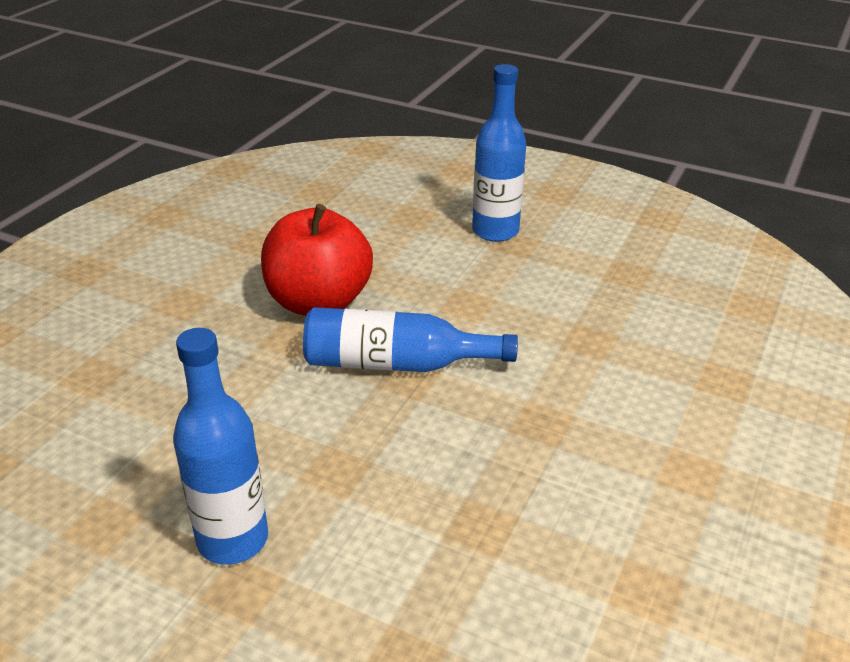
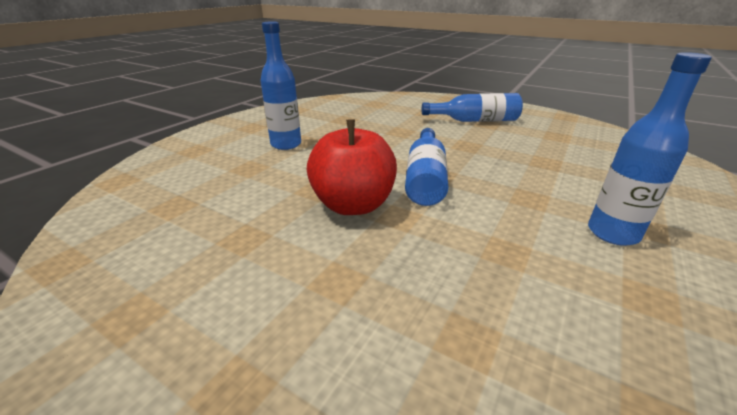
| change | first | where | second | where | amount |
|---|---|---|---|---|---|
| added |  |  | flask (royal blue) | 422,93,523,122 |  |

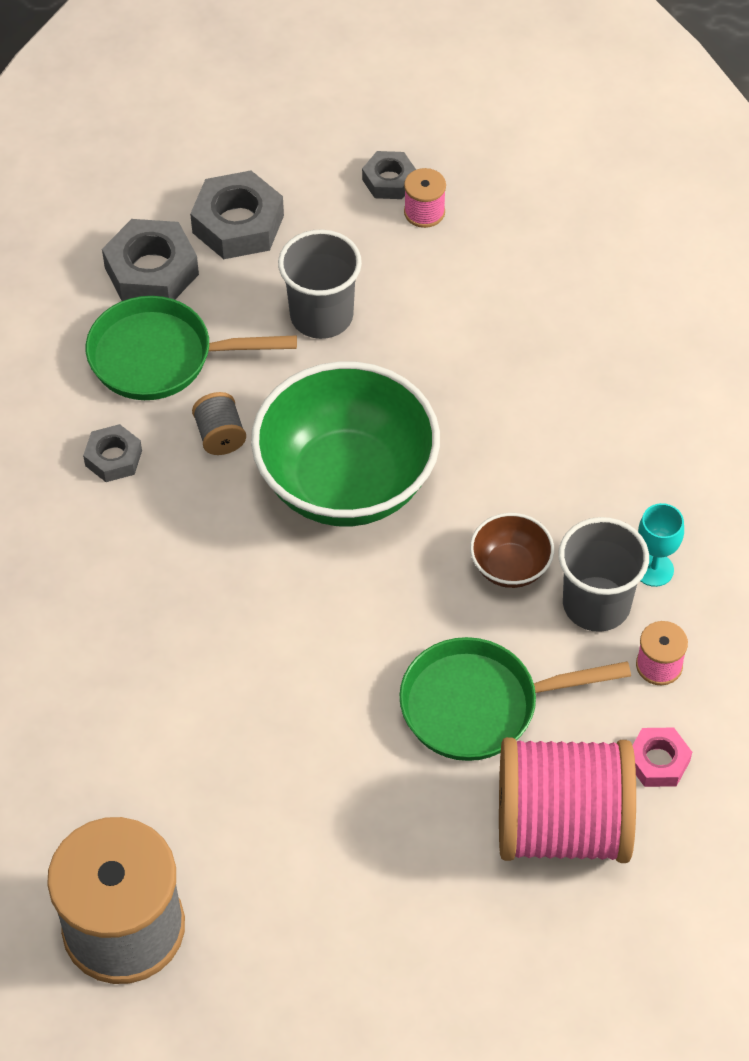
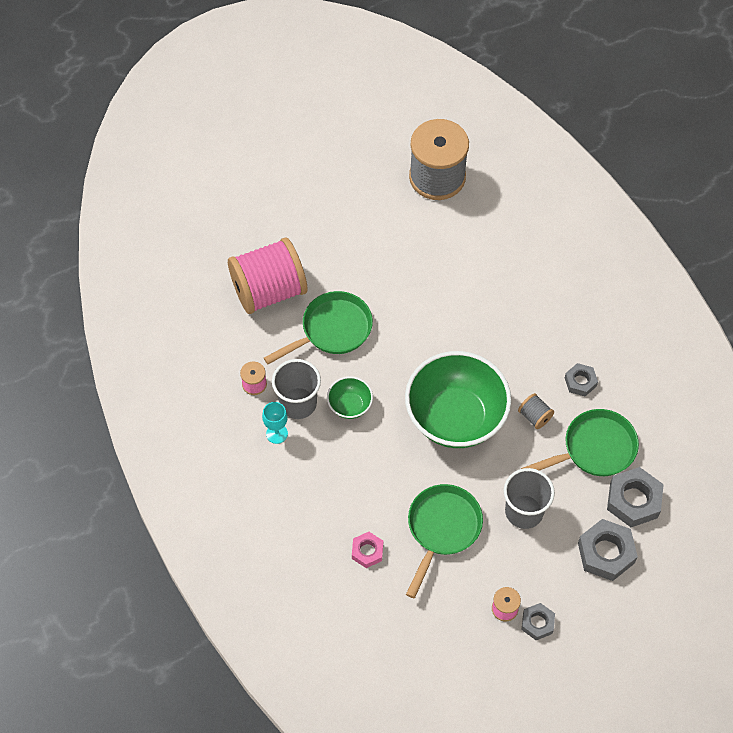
| change | first | where | second | where | amount |
|---|---|---|---|---|---|
| recoloured | deep dish (brown) | 470,513,554,588 | deep dish (leaf-green) | 327,377,373,419 |  |
| moved | hex nut (rosy) | 632,728,692,787 |  | 352,532,383,568 |  |
| added |  |  | frying pan (leaf-green) | 406,484,483,598 |  |

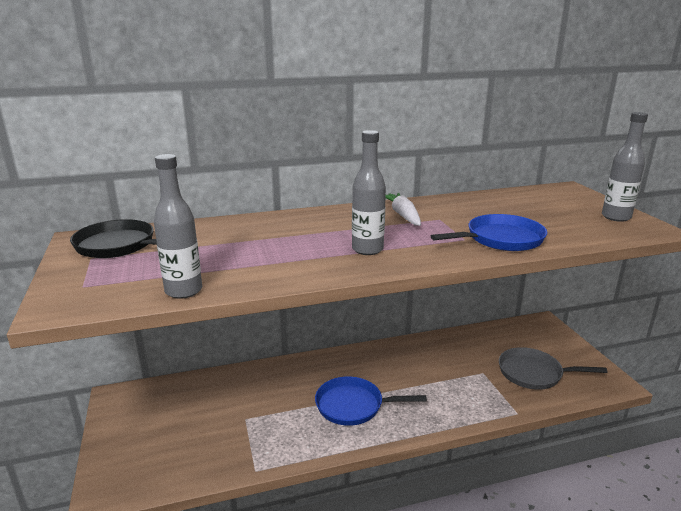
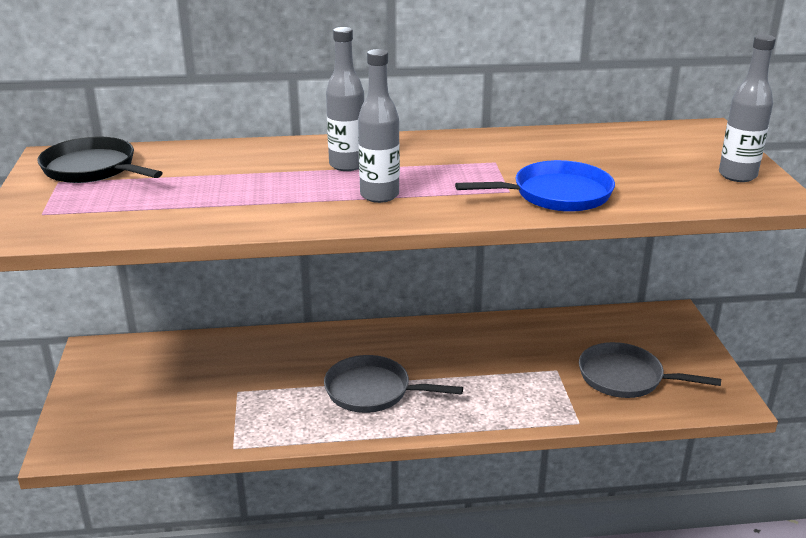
| change | first | where | second | where | amount |
|---|---|---|---|---|---|
| moved | flask (gray) | 154,154,202,299 |  | 326,27,364,171 |  |
| removed | root vegetable (white) | 385,193,421,226 |  |  |  |
| recoloured | frying pan (royal blue) | 315,376,427,426 | frying pan (gray) | 324,355,463,413 |  |

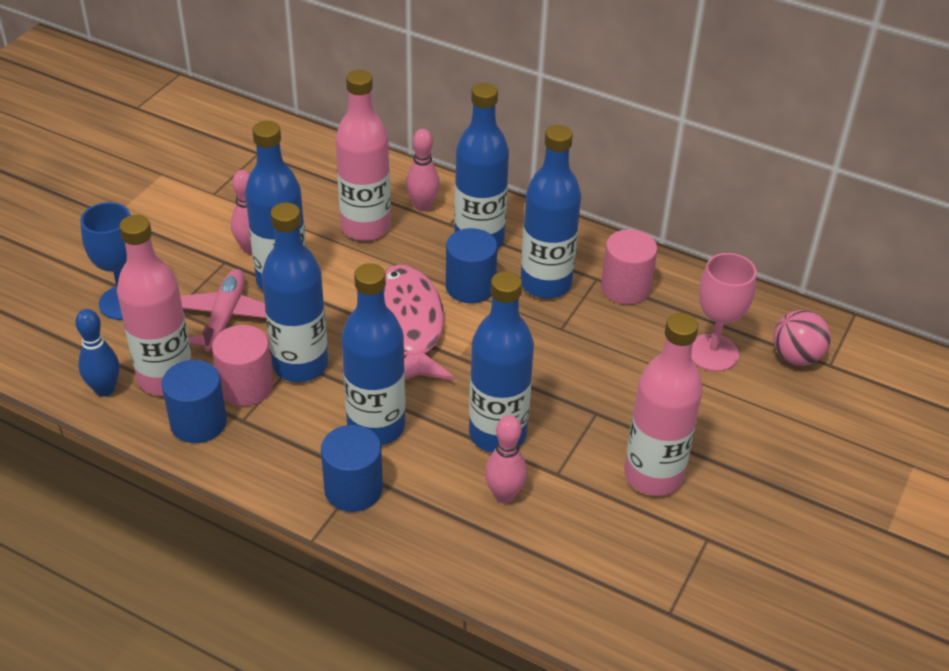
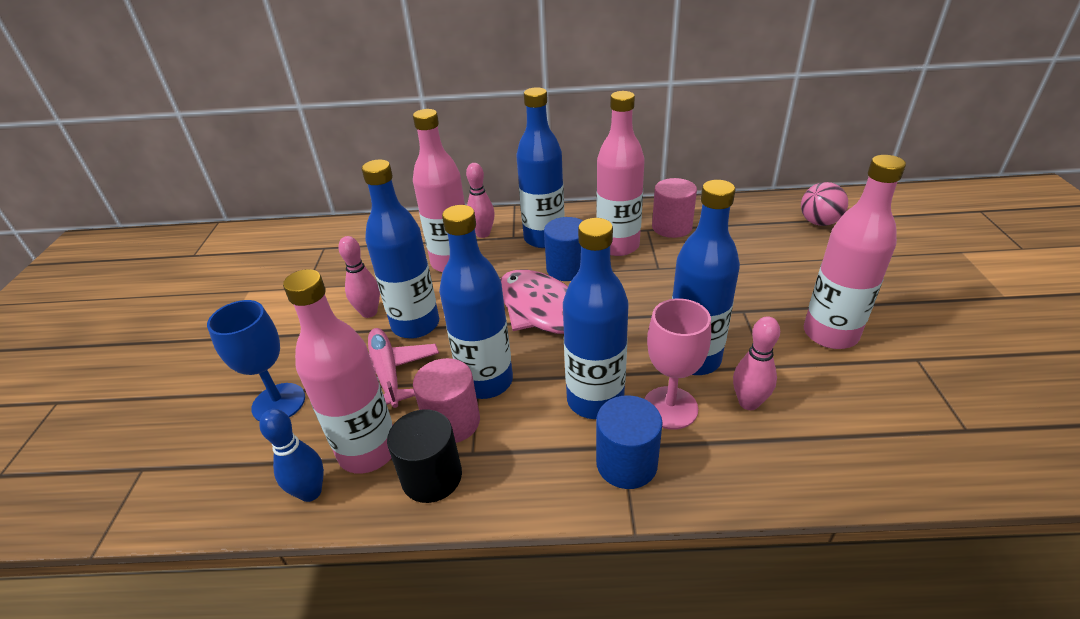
| change | first | where | second | where | amount |
|---|---|---|---|---|---|
| recoloured | flask (royal blue) | 521,125,581,299 | flask (rosy) | 597,91,645,256 |  |
| moved | wine glass (rosy) | 691,253,757,372 |  | 644,299,711,429 |  |
| recoloured | cylinder shape (royal blue) | 162,360,227,443 | cylinder shape (black) | 387,409,462,503 |  |

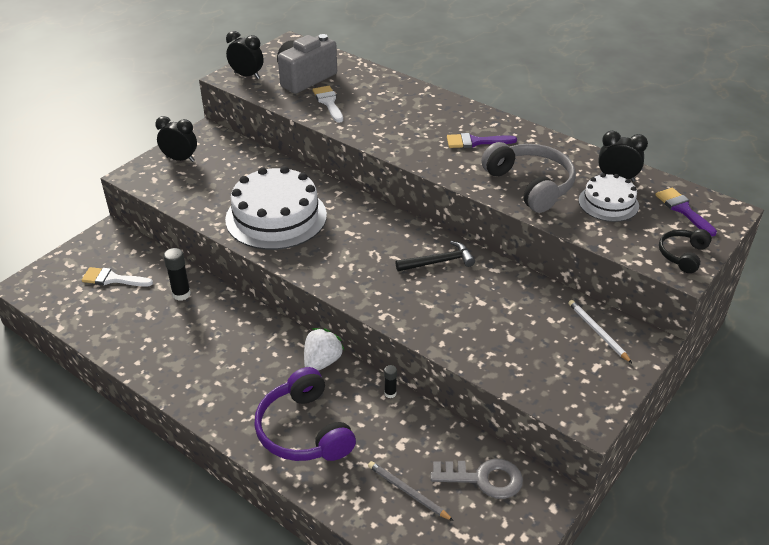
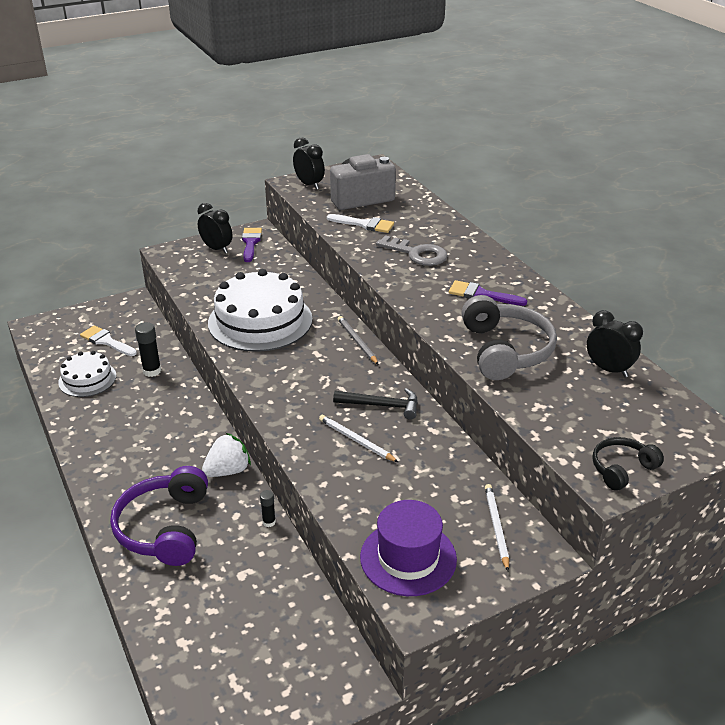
| change | first | where | second | where | amount |
|---|---|---|---|---|---|
| turned | paint brush (white) | 312,86,343,122 |  | 327,214,394,233 | 105 degrees clockwise |
| moved | gateau (white) | 579,173,639,222 |  | 58,351,117,397 |  |
| moved | paint brush (violet) | 655,188,717,236 |  | 242,228,262,262 |  |
| moved | key (gray) | 430,459,523,499 |  | 376,235,448,266 |  |
| moved | wooden pencil (gray) | 368,461,453,521 |  | 338,316,379,365 |  |
| added |  |  | wooden pencil (white) | 319,415,398,462 |  |
| added |  |  | tall hat (violet) | 360,500,457,596 |  |

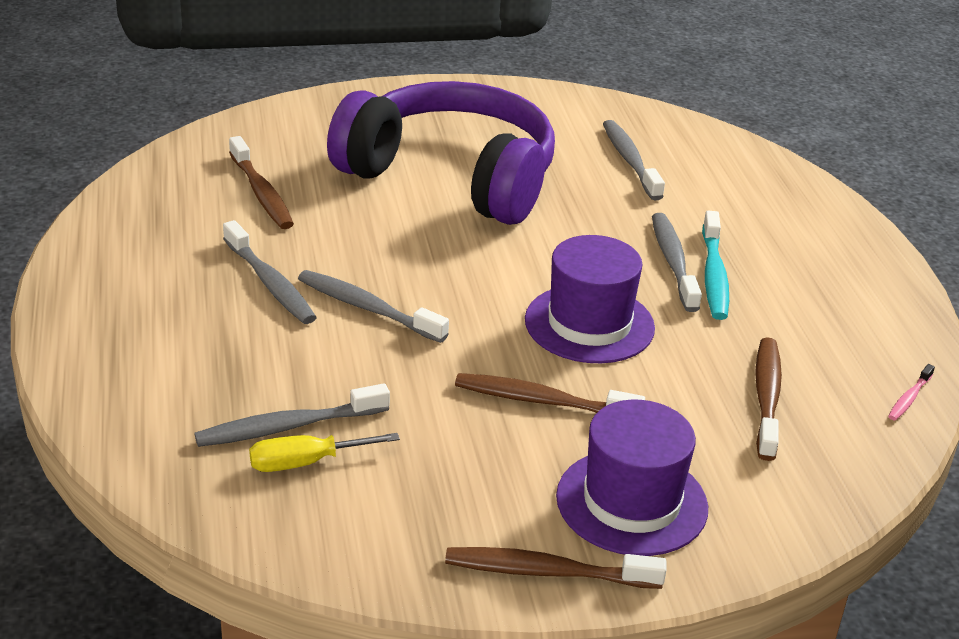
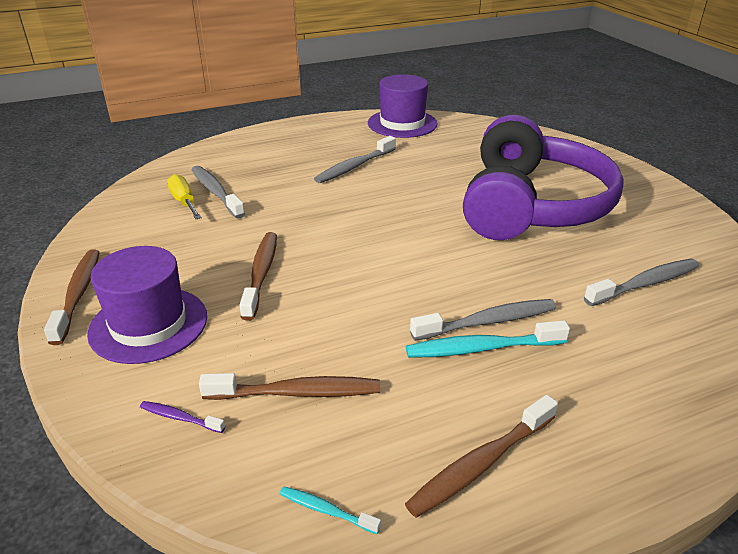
| change | first | where | second | where | amount |
|---|---|---|---|---|---|
| moved | dental brush (brown) | 229,136,294,229 |  | 405,395,558,518 |  |
| moved | tall hat (violet) | 525,235,655,363 |  | 368,74,438,138 |  |
| removed | dental brush (gray) | 298,270,449,343 |  |  |  |
| recoloured | dental brush (rosy) | 888,364,935,421 | dental brush (aqua) | 280,486,381,534 |  |
| added |  |  | dental brush (violet) | 140,401,225,433 |  |

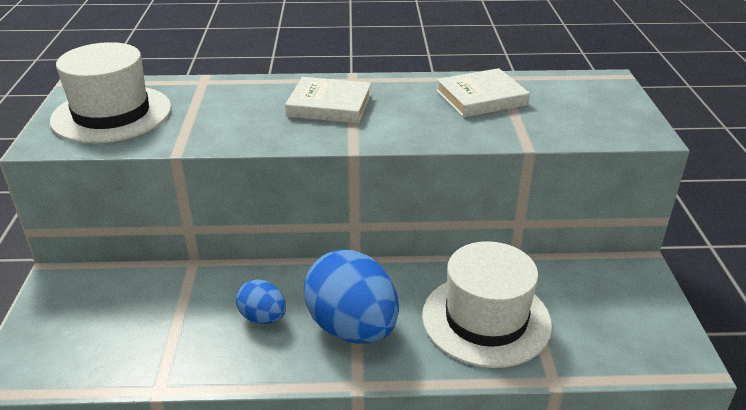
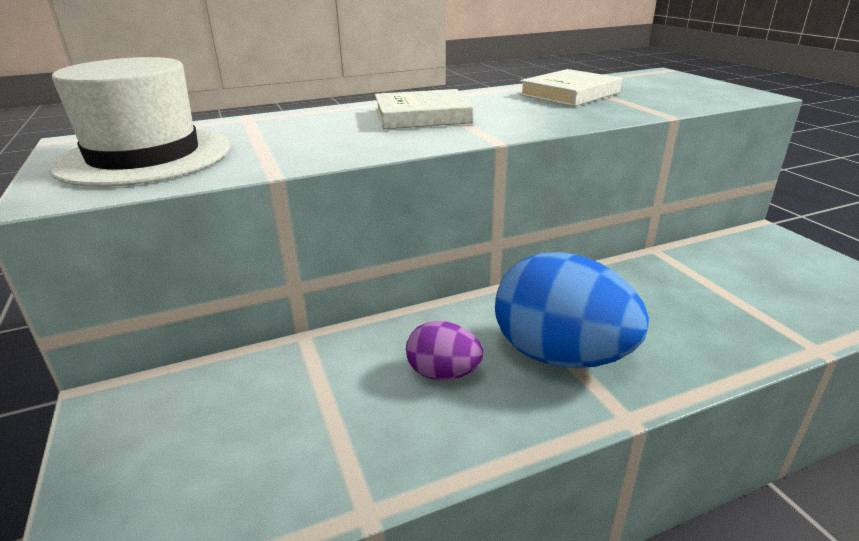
| change | first | where | second | where | amount |
|---|---|---|---|---|---|
| removed | tall hat (white) | 422,241,552,368 |  |  |  |
| recoloured | egg (royal blue) | 236,279,286,324 | egg (violet) | 406,321,483,380 |  |

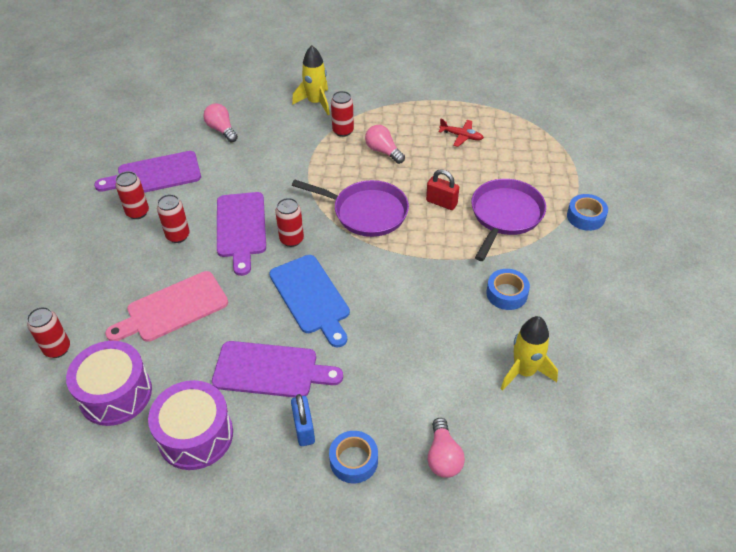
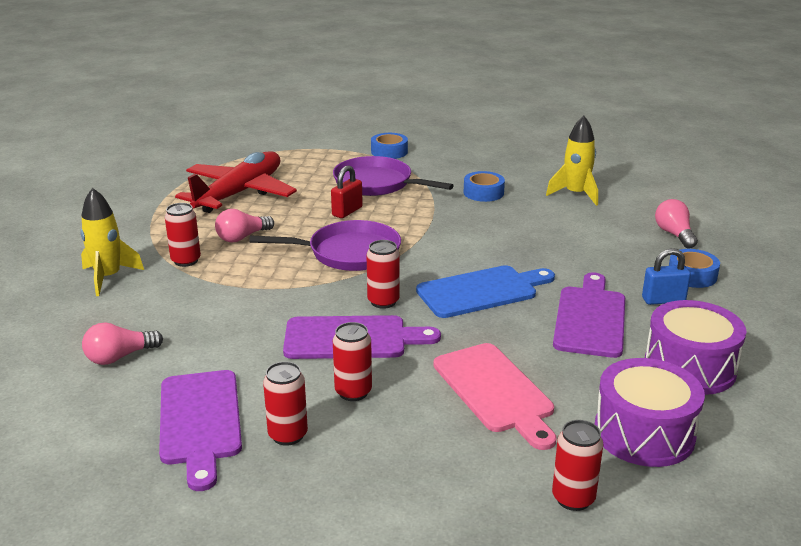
| change | first | where | second | where | amount |
|---|---|---|---|---|---|
| resized | toy plane (scarlet) | 438,118,484,147 |  | 175,151,297,213 | x2.46 |
| turned | frying pan (violet) | 292,180,409,237 |  | 249,220,401,271 | 60 degrees clockwise |
| turned | bulb (rosy) | 427,418,465,478 |  | 655,199,698,249 | 105 degrees counterclockwise |

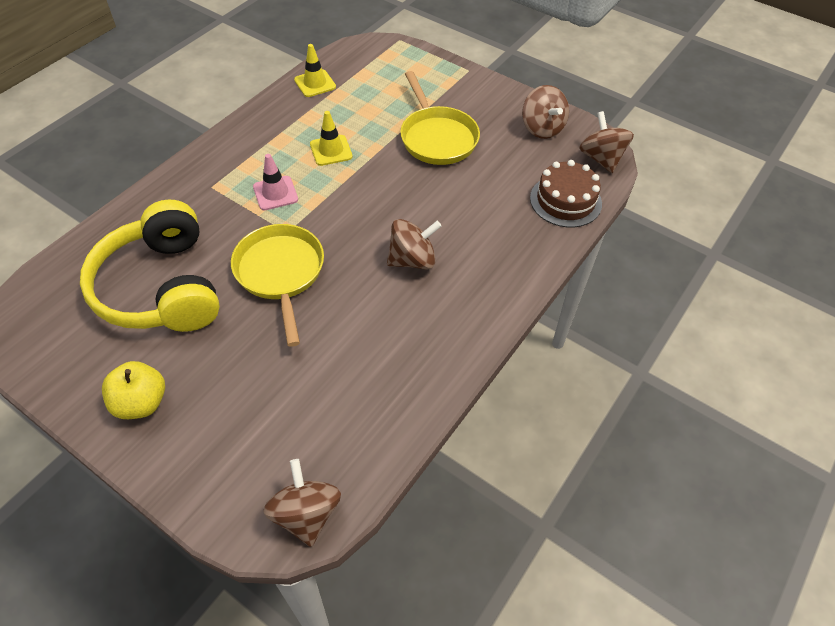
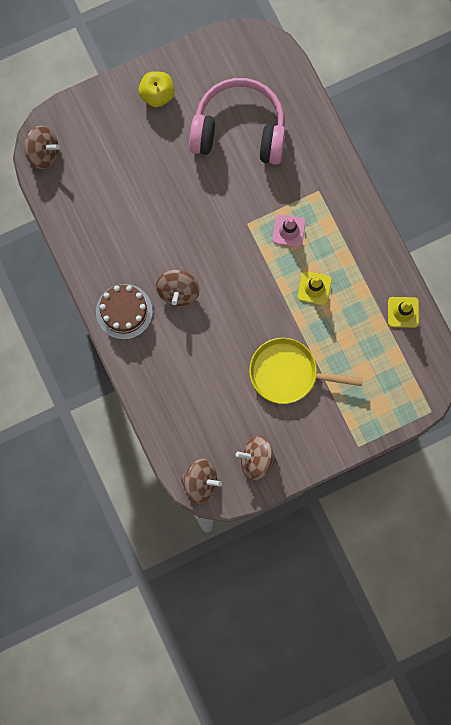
| change | first | where | second | where | amount |
|---|---|---|---|---|---|
| moved | gateau (brown) | 530,160,602,227 |  | 96,284,153,340 |  |
| recoloured | over-ear headphones (golden) | 80,200,220,332 | over-ear headphones (rosy) | 189,78,285,165 |  |
| removed | frying pan (golden) | 231,224,324,347 |  |  |  |

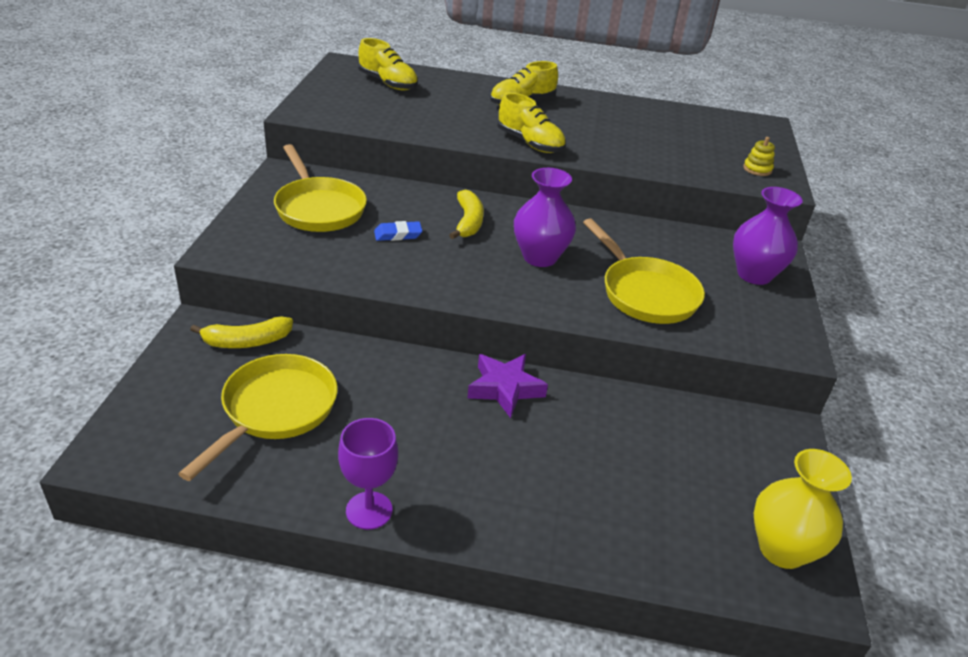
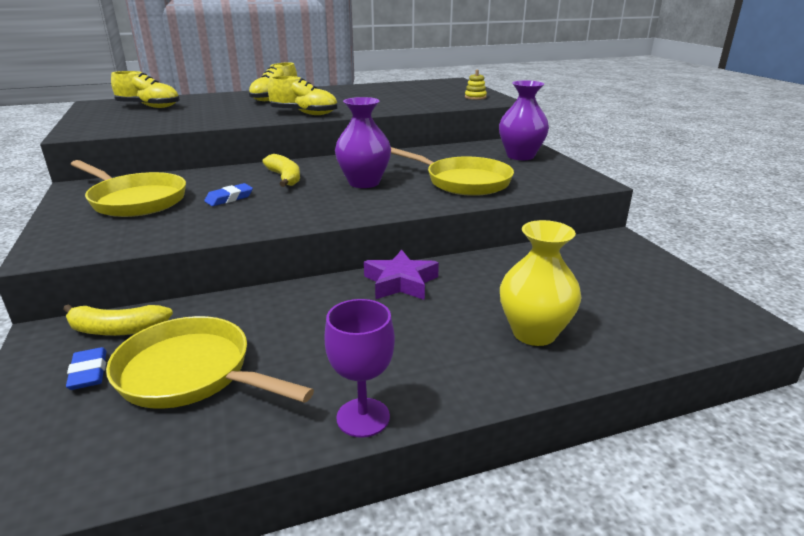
| change | first | where | second | where | amount |
|---|---|---|---|---|---|
| turned | toy banana (golden) | 190,316,293,348 |  | 63,304,173,336 | 45 degrees clockwise |
| turned | frying pan (golden) | 178,354,338,481 |  | 106,316,314,409 | 60 degrees counterclockwise |
| moved | tall vase (golden) | 754,449,852,569 |  | 500,220,582,346 |  |
| added |  |  | pencil eraser (royal blue) | 66,347,107,390 |  |

